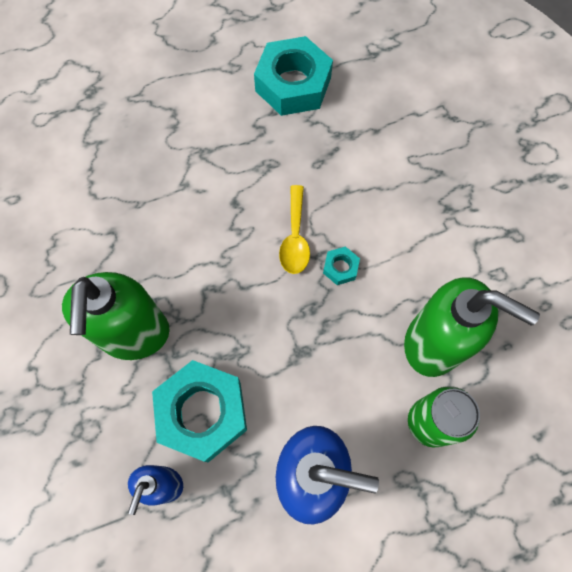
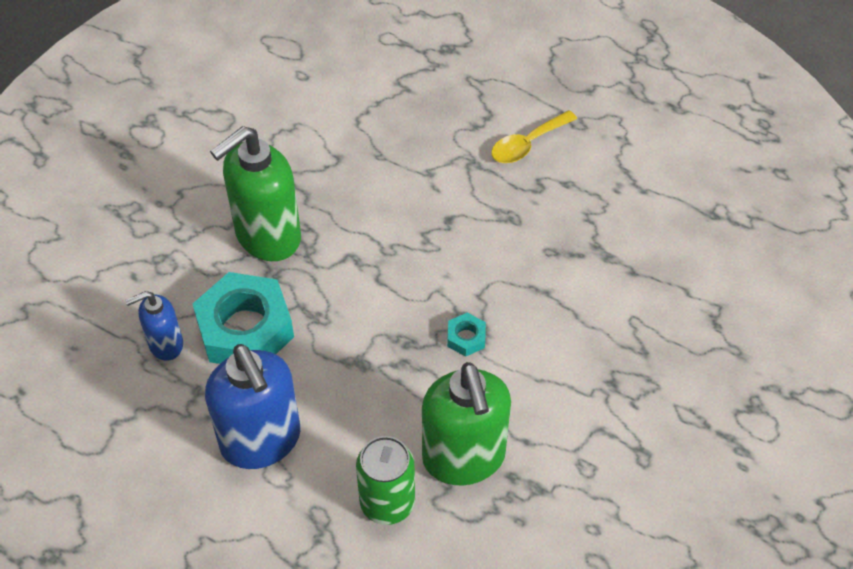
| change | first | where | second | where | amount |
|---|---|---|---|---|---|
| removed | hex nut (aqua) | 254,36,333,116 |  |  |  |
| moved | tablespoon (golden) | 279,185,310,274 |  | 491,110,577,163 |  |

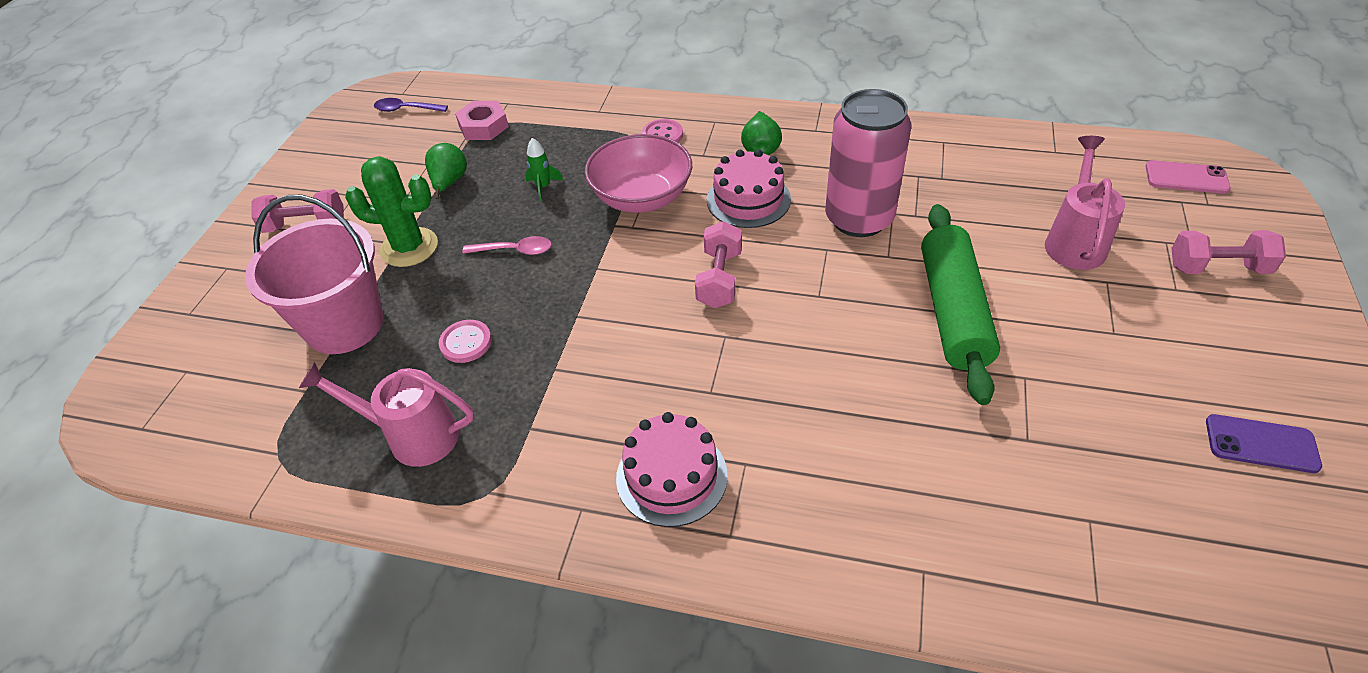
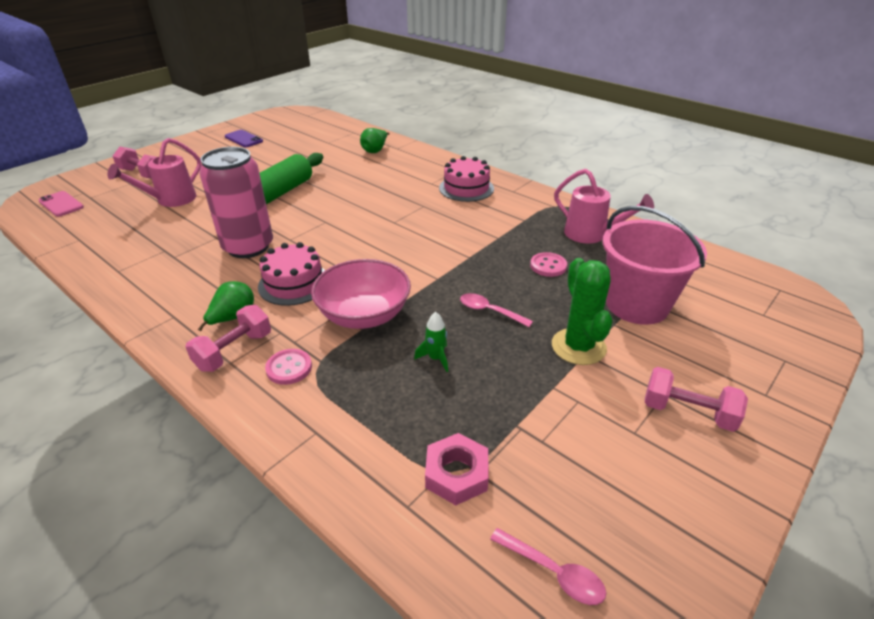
| change | first | where | second | where | amount |
|---|---|---|---|---|---|
| recoloured | tablespoon (violet) | 374,98,448,112 | tablespoon (rosy) | 490,528,606,605 |  |
| moved | toy pear (leaf-green) | 425,143,467,199 |  | 360,128,390,153 |  |
| turned | prickly plant (leaf-green) | 345,156,438,267 |  | 552,258,613,365 | 45 degrees clockwise |
| moved | dumbbell (rosy) | 695,221,742,308 |  | 185,305,271,372 |  |

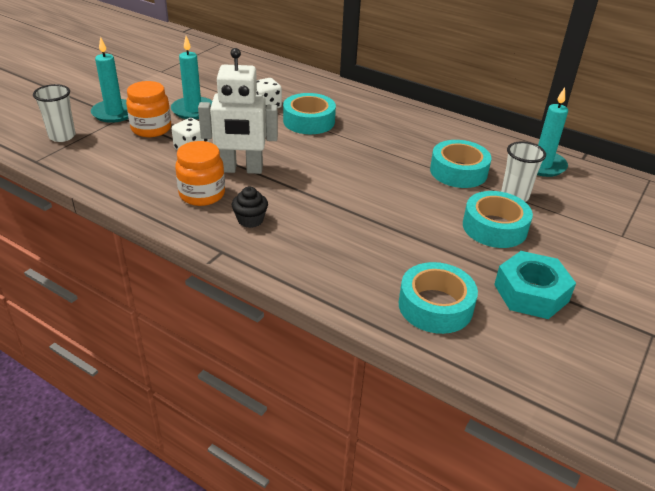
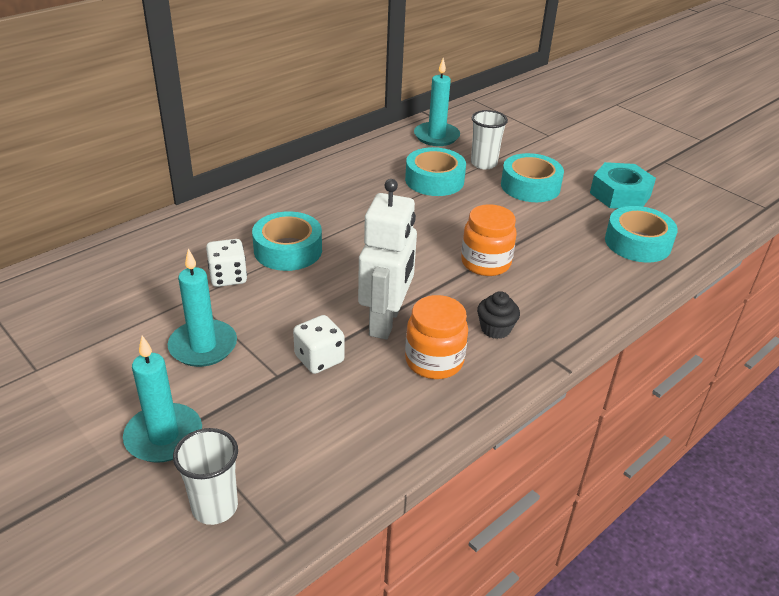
| change | first | where | second | where | amount |
|---|---|---|---|---|---|
| moved | jar (orange-coloured) | 126,81,171,137 |  | 461,204,517,276 |  |

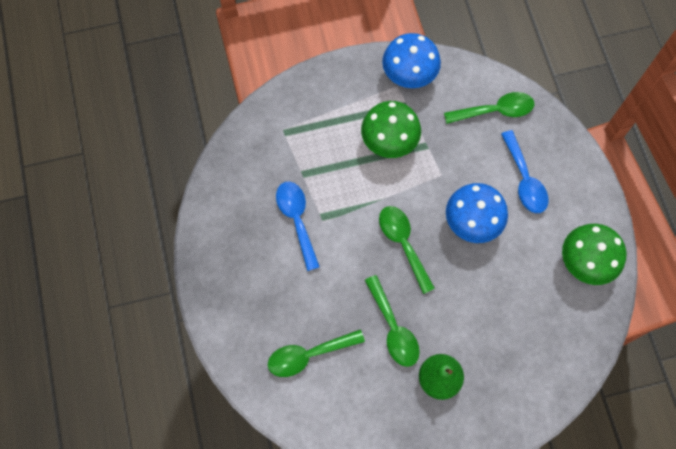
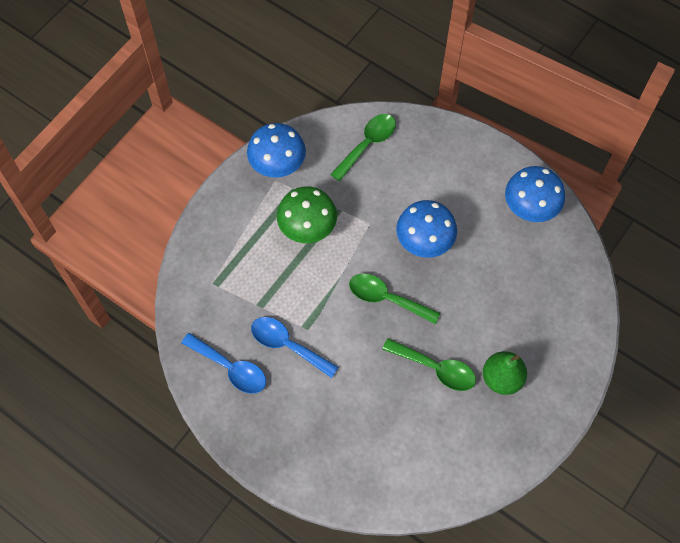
| change | first | where | second | where | amount |
|---|---|---|---|---|---|
| moved | tablespoon (royal blue) | 501,130,548,213 |  | 182,333,266,394 |  |
| recoloured | toadstool (leaf-green) | 562,224,627,285 | toadstool (royal blue) | 505,166,565,222 |  |
| removed | tablespoon (leaf-green) | 268,330,365,377 |  |  |  |

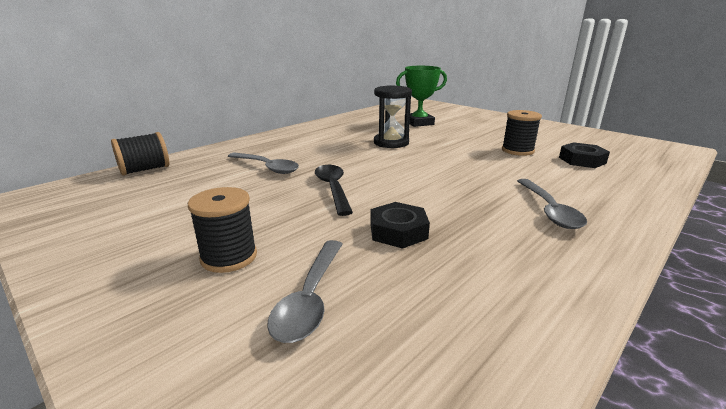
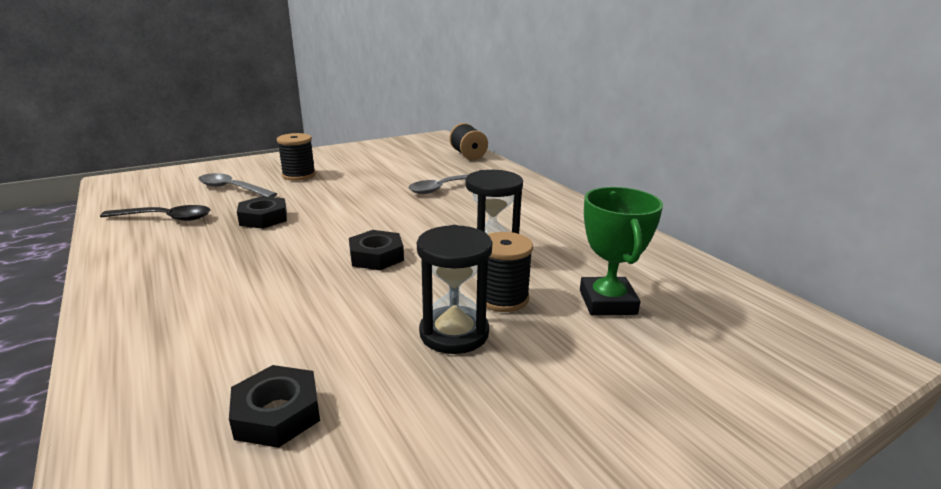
| change | first | where | second | where | amount |
|---|---|---|---|---|---|
| moved | reel of thread (black) | 502,110,542,156 |  | 486,232,533,312 |  |
| moved | tablespoon (black) | 315,165,353,216 |  | 100,205,210,221 |  |
| removed | tablespoon (gray) | 517,179,587,229 |  |  |  |
| added |  |  | sandglass (black) | 417,225,492,354 |  |
| added |  |  | hex nut (black) | 349,230,404,270 |  |

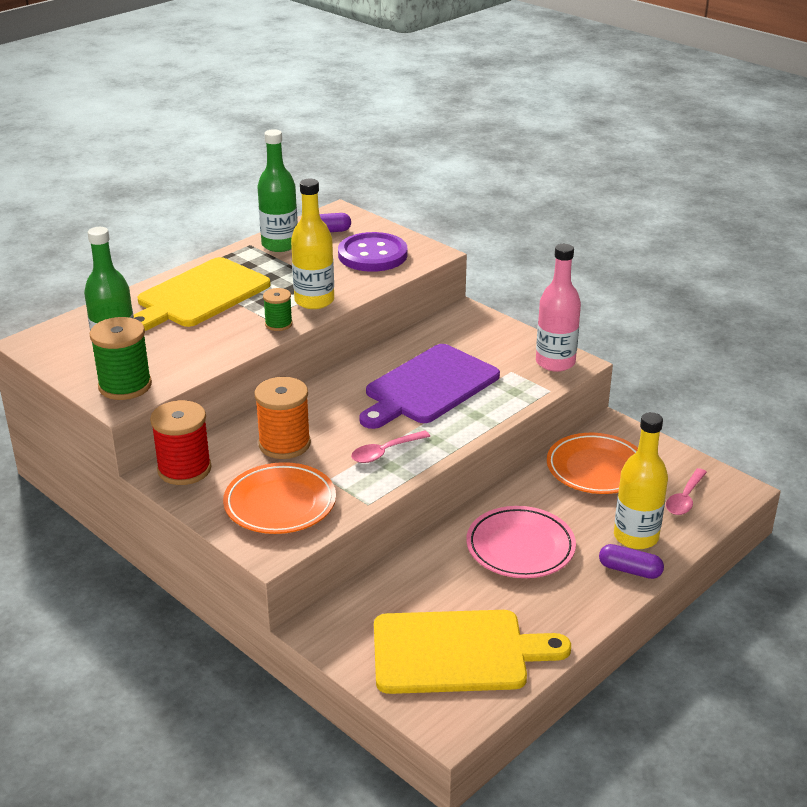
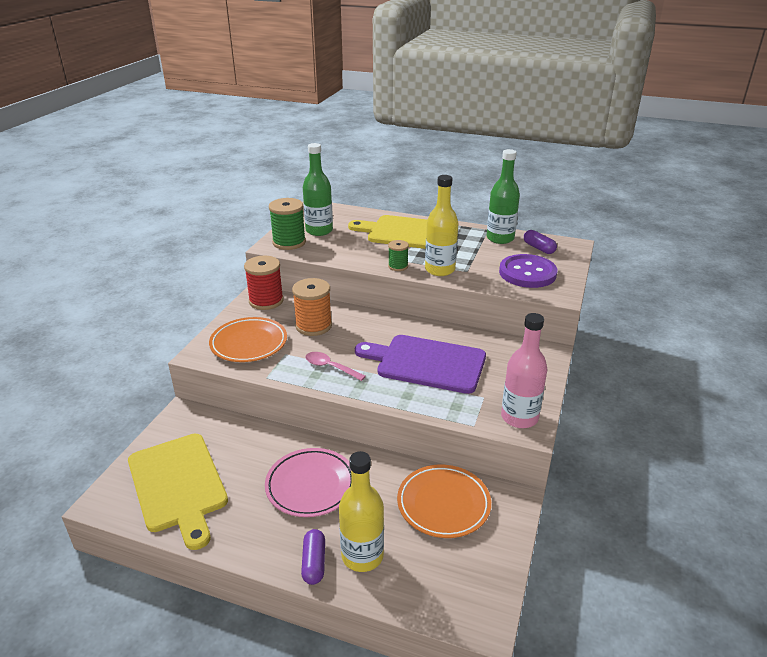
| change | first | where | second | where | amount |
|---|---|---|---|---|---|
| removed | tablespoon (rosy) | 666,468,707,515 |  |  |  |

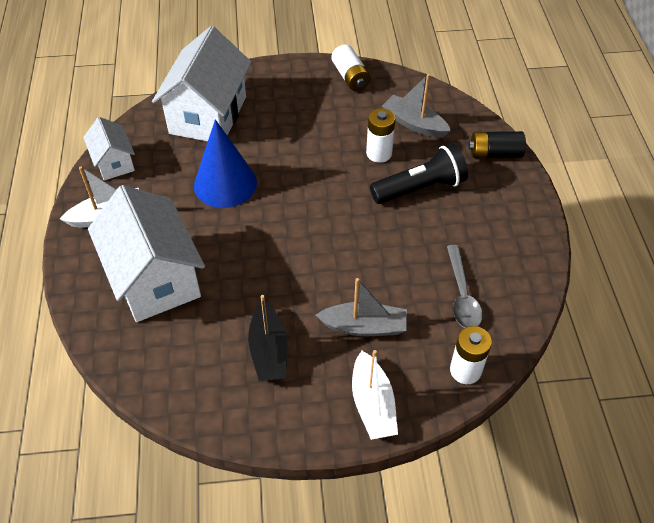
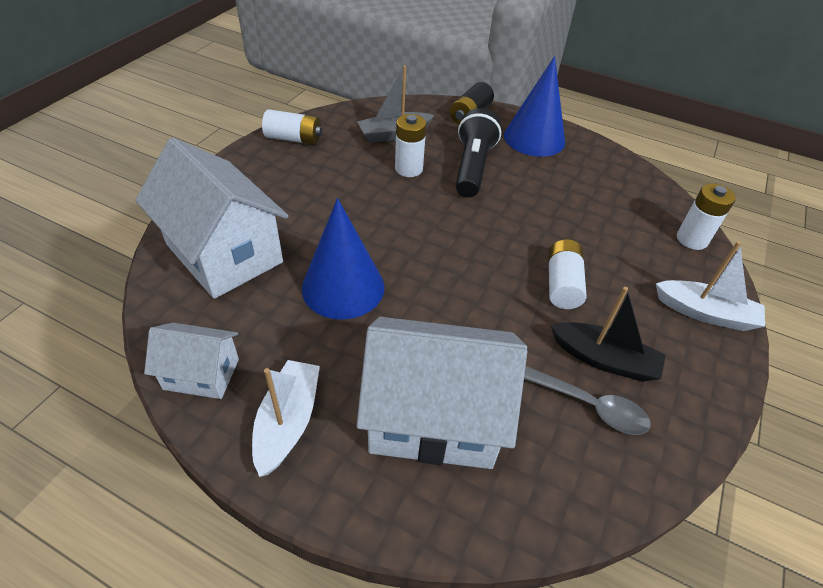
| change | first | where | second | where | amount |
|---|---|---|---|---|---|
| moved | tablespoon (gray) | 447,245,483,328 |  | 524,366,651,435 |  |
| removed | toy boat (gray) | 316,278,407,336 |  |  |  |
| added |  |  | cone shape (royal blue) | 504,56,565,157 |  |
| added |  |  | AA battery (white) | 548,239,586,309 |  |

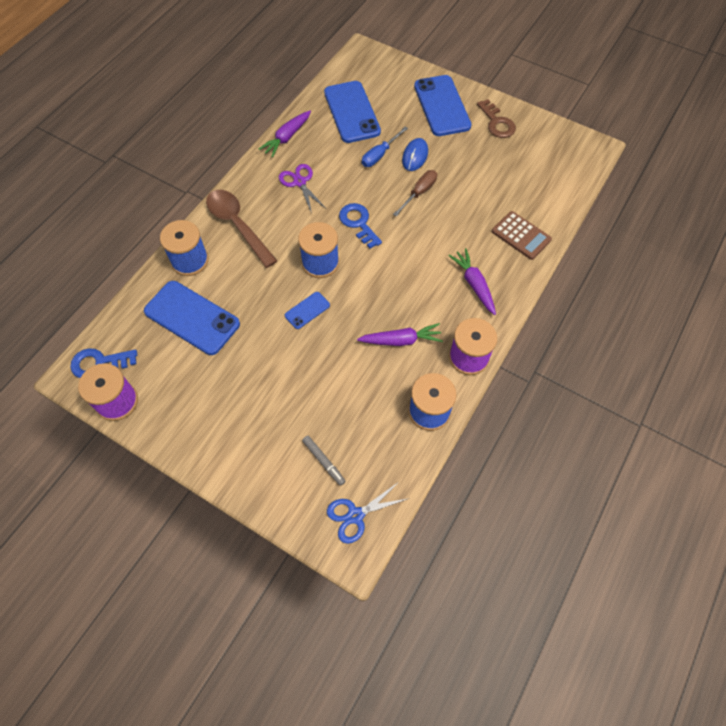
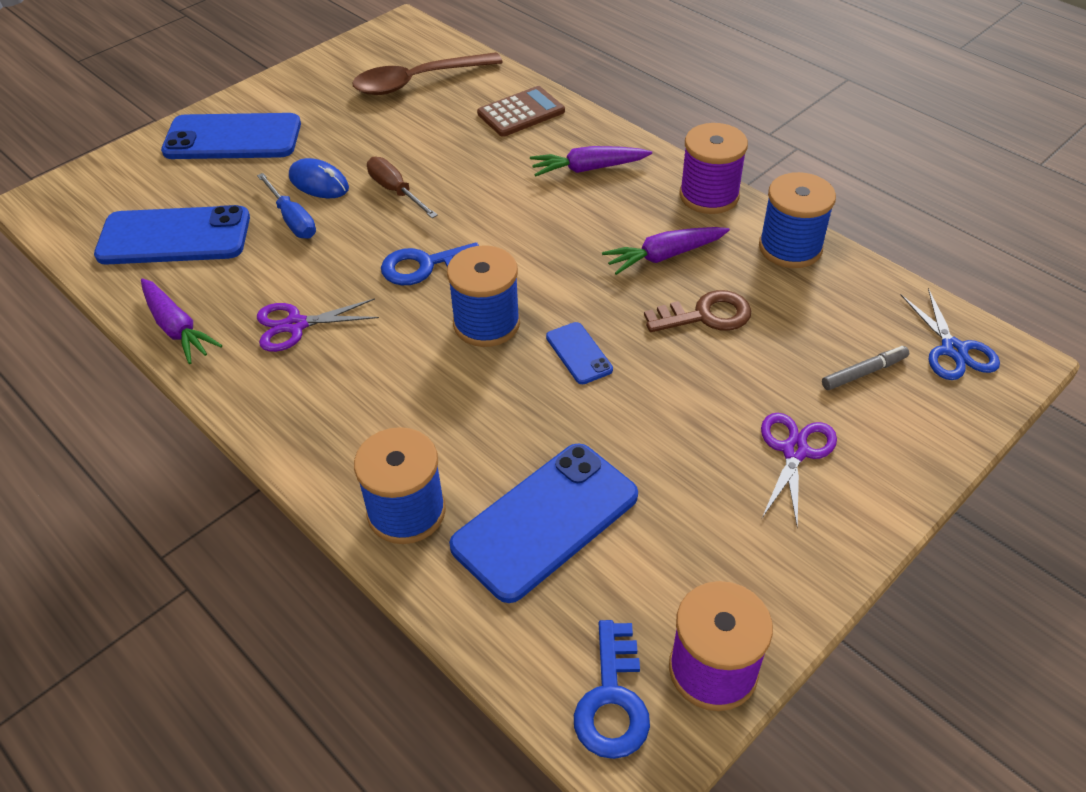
| change | first | where | second | where | amount |
|---|---|---|---|---|---|
| moved | key (brown) | 477,99,516,138 |  | 644,290,751,332 |  |
| moved | tablespoon (brown) | 206,190,277,268 |  | 352,52,503,95 |  |
| turned | root vegetable (violet) | 357,323,443,346 |  | 602,227,730,275 | 120 degrees counterclockwise |
| added |  |  | scissors (violet) | 761,413,837,528 |  |

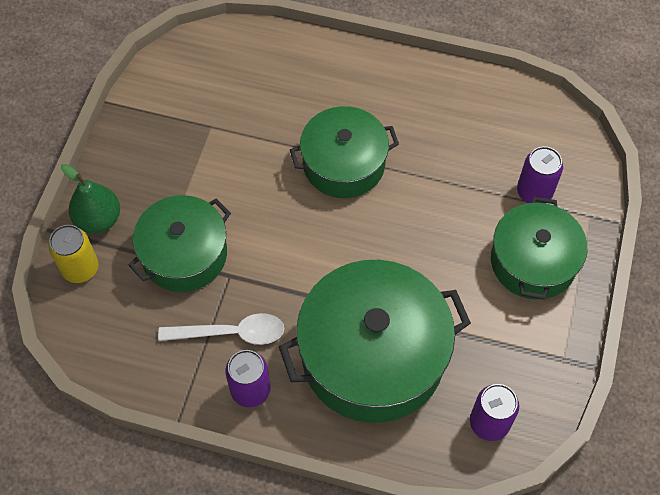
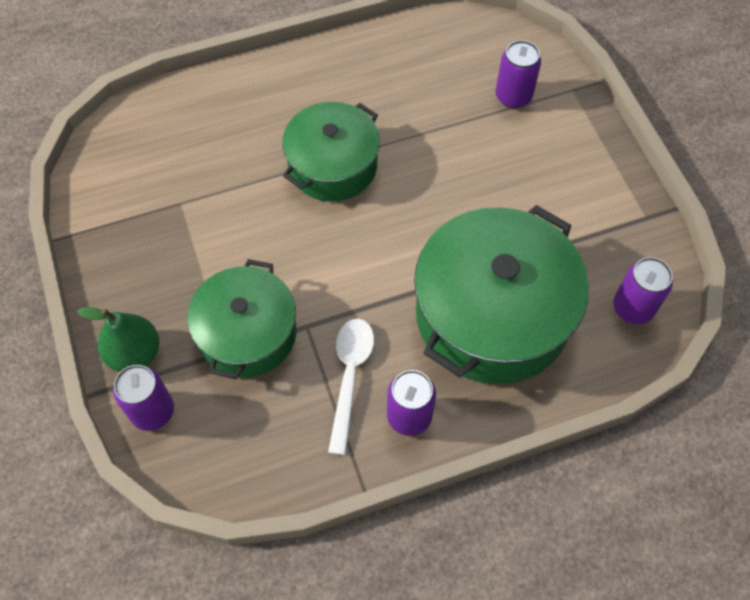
| change | first | where | second | where | amount |
|---|---|---|---|---|---|
| removed | pot (leaf-green) | 491,196,587,300 |  |  |  |
| recoloured | soda can (golden) | 49,225,98,283 | soda can (violet) | 113,365,174,431 |  |
| turned | tablespoon (white) | 158,313,284,345 |  | 328,319,374,455 | 45 degrees counterclockwise |

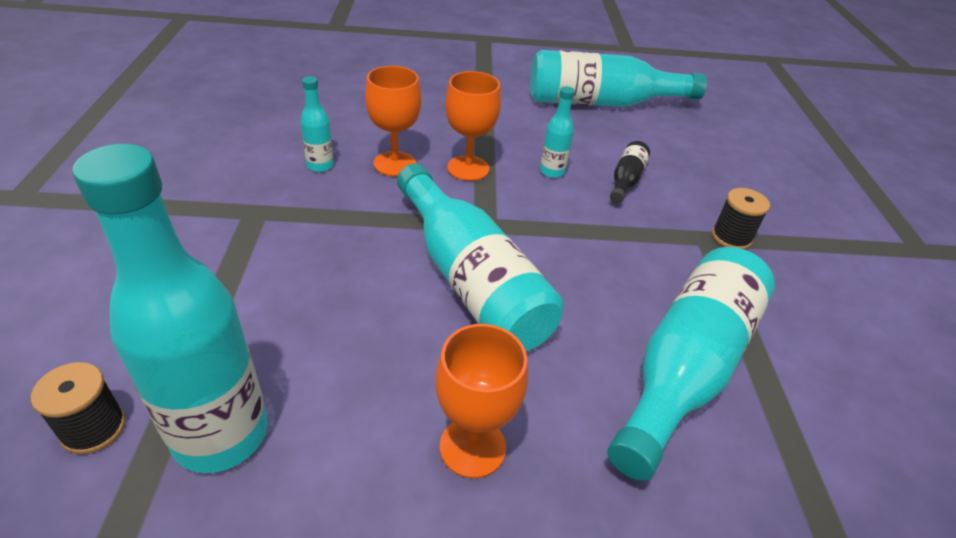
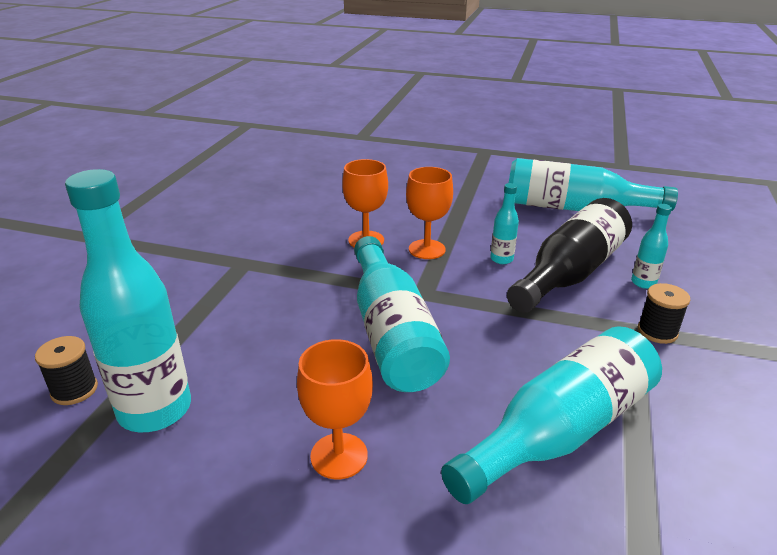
| change | first | where | second | where | amount |
|---|---|---|---|---|---|
| moved | flask (aqua) | 301,76,334,172 |  | 631,204,672,289 |  |
| resized | flask (black) | 610,141,650,203 |  | 507,198,632,313 | x2.23 |

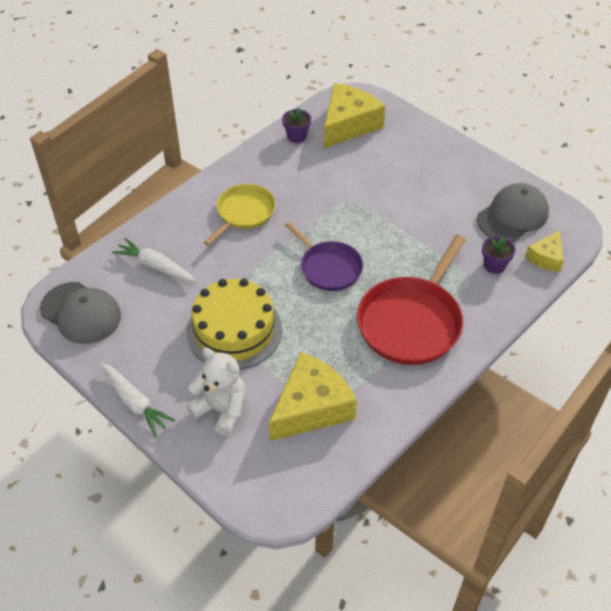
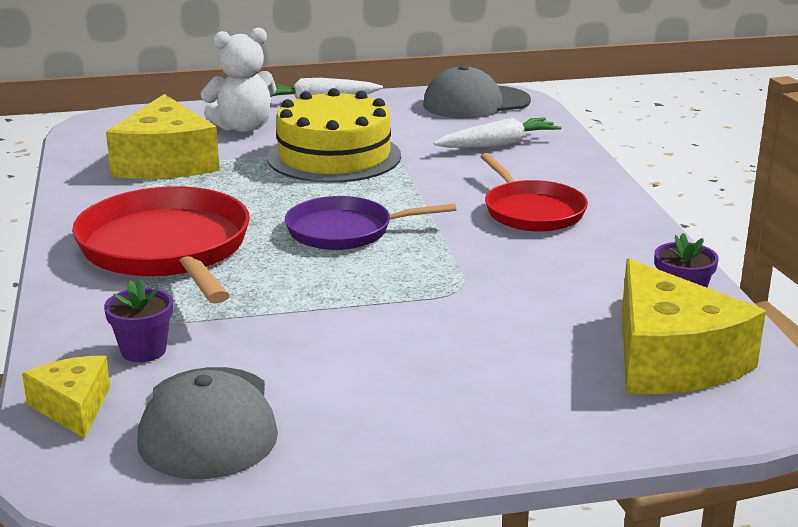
| change | first | where | second | where | amount |
|---|---|---|---|---|---|
| recoloured | frying pan (golden) | 204,184,276,246 | frying pan (scarlet) | 480,153,588,232 |  |

